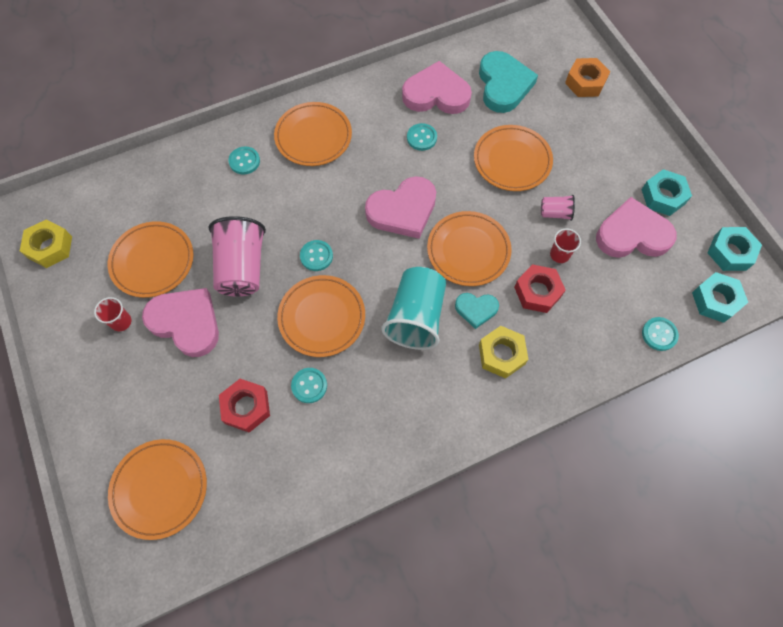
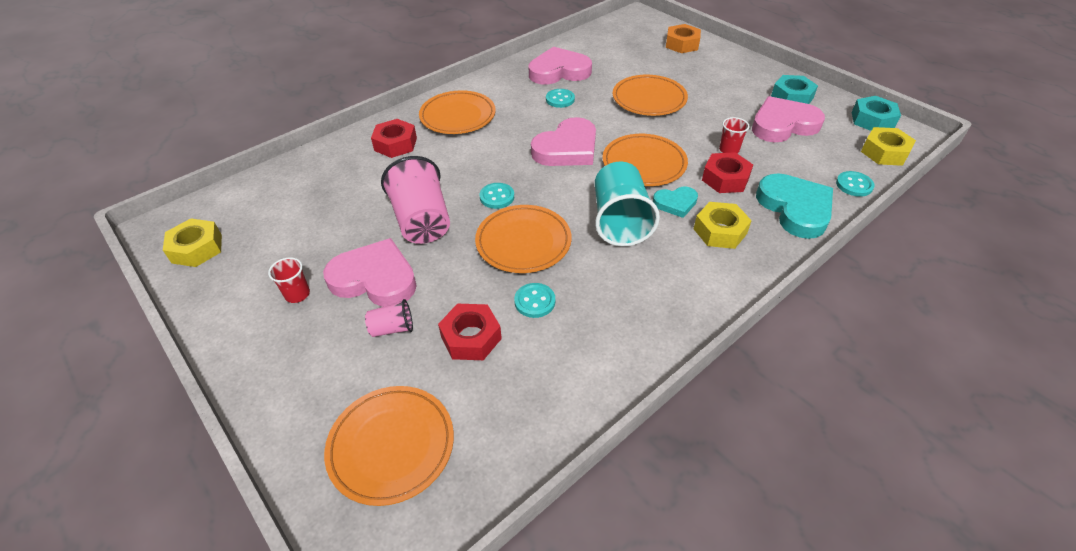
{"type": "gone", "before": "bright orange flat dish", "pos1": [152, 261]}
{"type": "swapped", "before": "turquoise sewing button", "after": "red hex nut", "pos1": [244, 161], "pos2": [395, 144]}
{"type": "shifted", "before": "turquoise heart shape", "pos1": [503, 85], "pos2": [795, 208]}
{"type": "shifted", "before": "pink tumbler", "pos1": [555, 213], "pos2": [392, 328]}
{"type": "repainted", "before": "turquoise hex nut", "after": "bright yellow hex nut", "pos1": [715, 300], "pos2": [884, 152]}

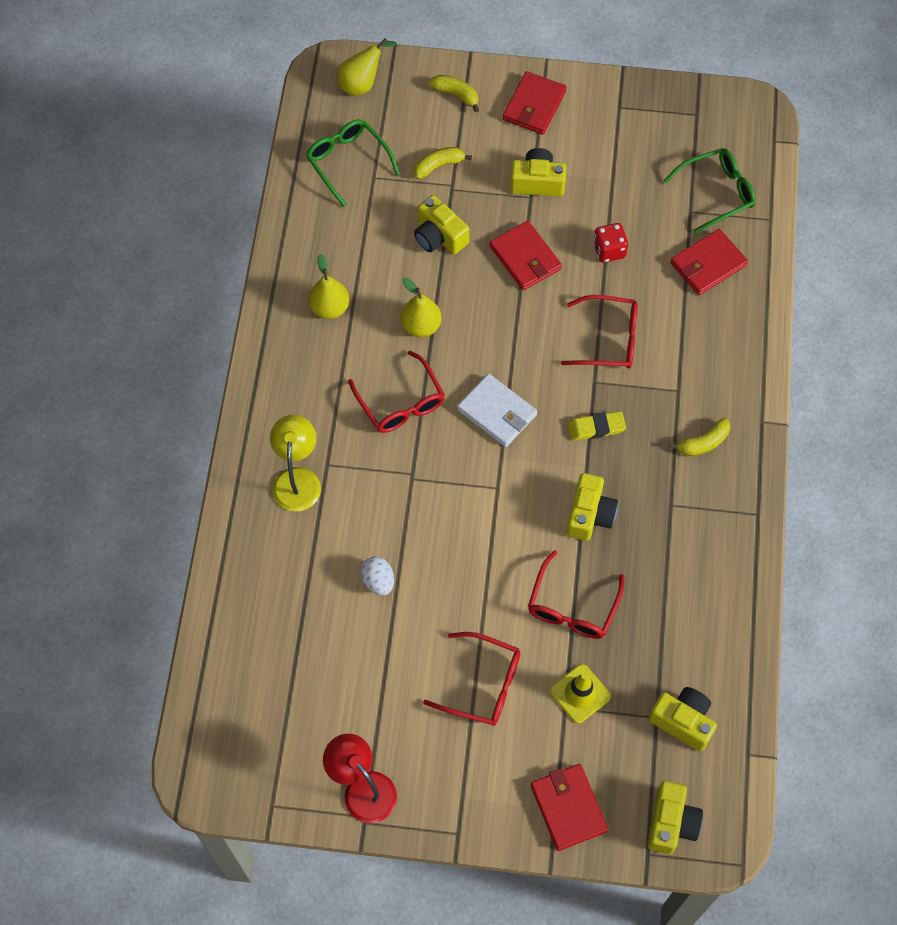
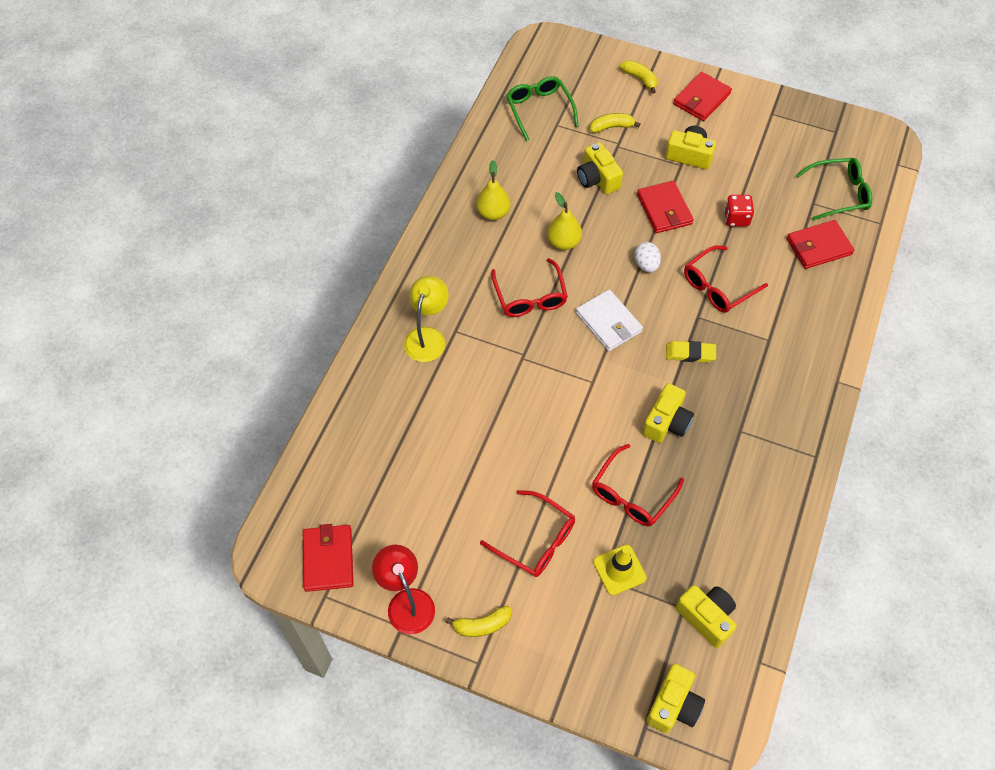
{"type": "gone", "before": "bright yellow pear", "pos1": [362, 84]}
{"type": "shifted", "before": "pure white toy egg", "pos1": [378, 581], "pos2": [646, 264]}
{"type": "shifted", "before": "red card wallet", "pos1": [568, 807], "pos2": [328, 559]}
{"type": "rotated", "before": "red eyeglasses", "pos1": [608, 339], "pos2": [718, 286], "turn": 120}
{"type": "shifted", "before": "bright yellow toy banana", "pos1": [703, 443], "pos2": [482, 625]}

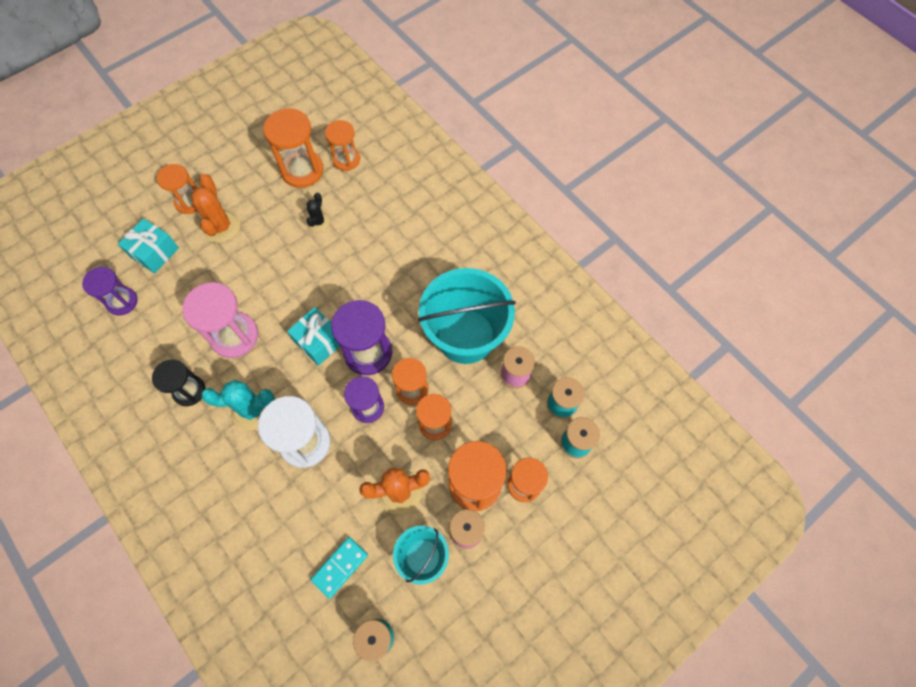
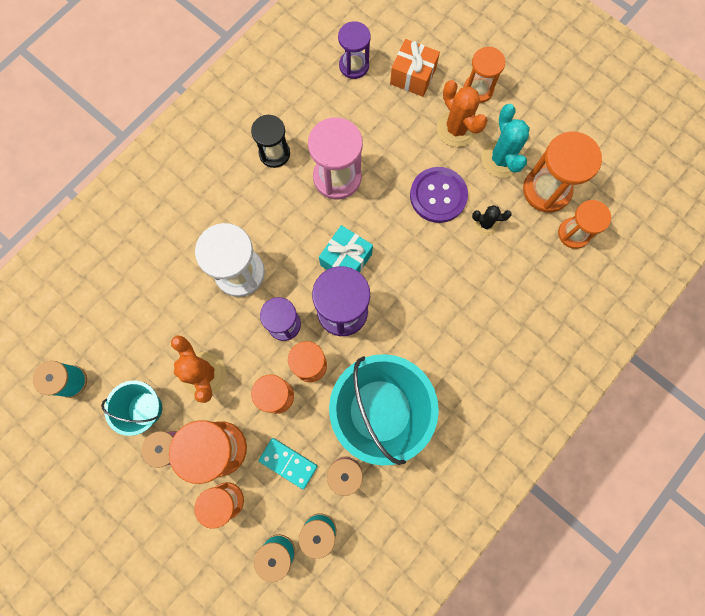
{"type": "repainted", "before": "turquoise present", "after": "bright orange present", "pos1": [155, 252], "pos2": [412, 76]}
{"type": "rotated", "before": "bright orange prickly plant", "pos1": [221, 227], "pos2": [456, 129], "turn": 75}
{"type": "shifted", "before": "turquoise prickly plant", "pos1": [252, 409], "pos2": [501, 159]}
{"type": "shifted", "before": "turquoise domino tile", "pos1": [340, 567], "pos2": [288, 463]}
{"type": "new", "after": "royal purple sewing button", "pos2": [438, 196]}

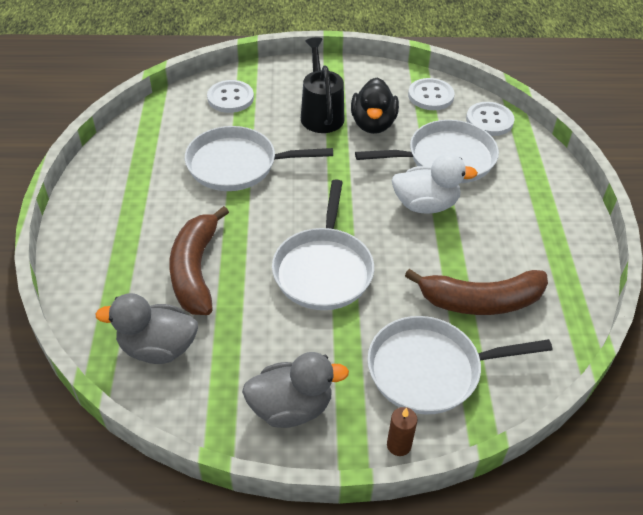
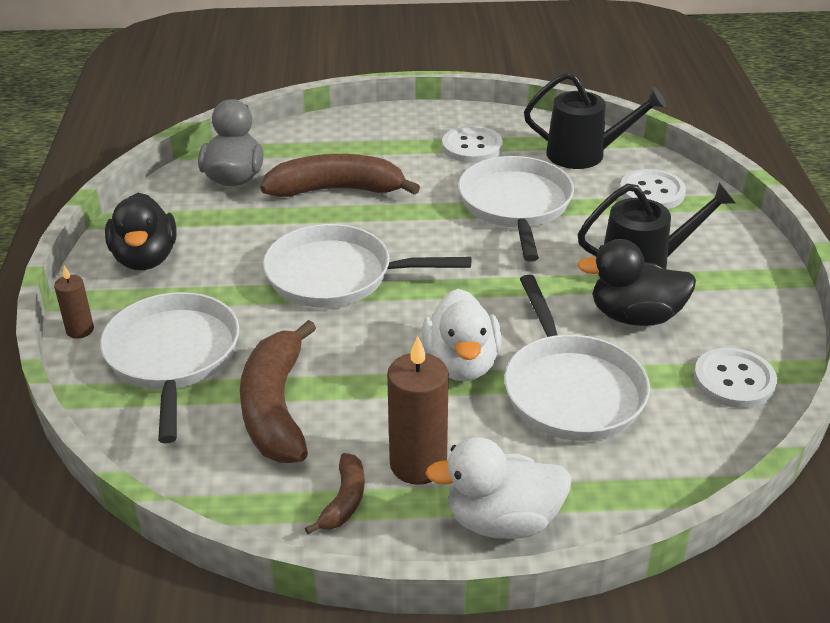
{"type": "repainted", "before": "ash-grey rubber duck", "after": "ebony rubber duck", "pos1": [291, 407], "pos2": [145, 258]}
{"type": "shifted", "before": "pure white sewing button", "pos1": [489, 120], "pos2": [472, 147]}
{"type": "new", "after": "russet toy banana", "pos2": [344, 501]}
{"type": "new", "after": "russet wax candle", "pos2": [418, 464]}
{"type": "new", "after": "pure white rubber duck", "pos2": [502, 521]}
{"type": "new", "after": "ebony watering pot", "pos2": [585, 155]}

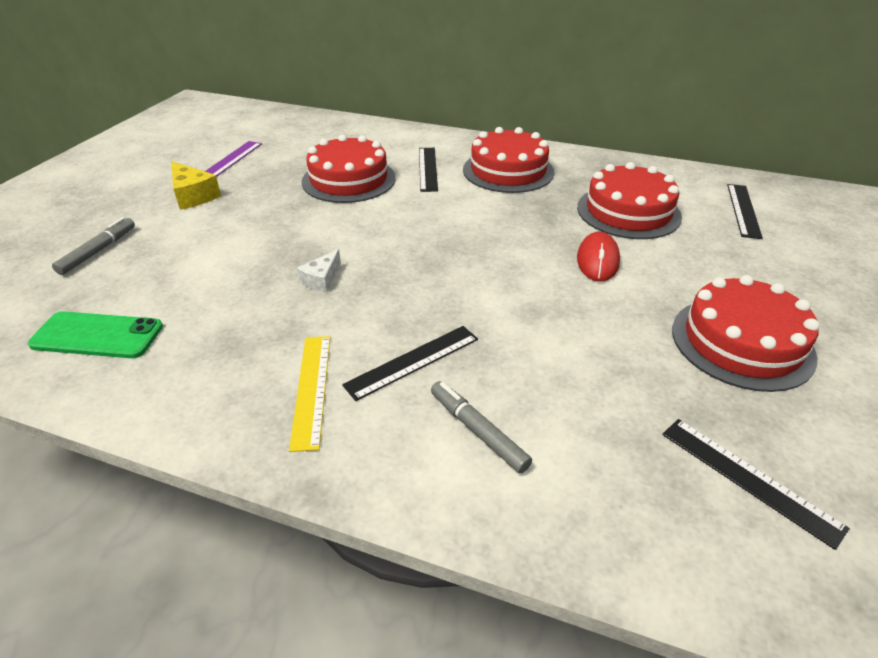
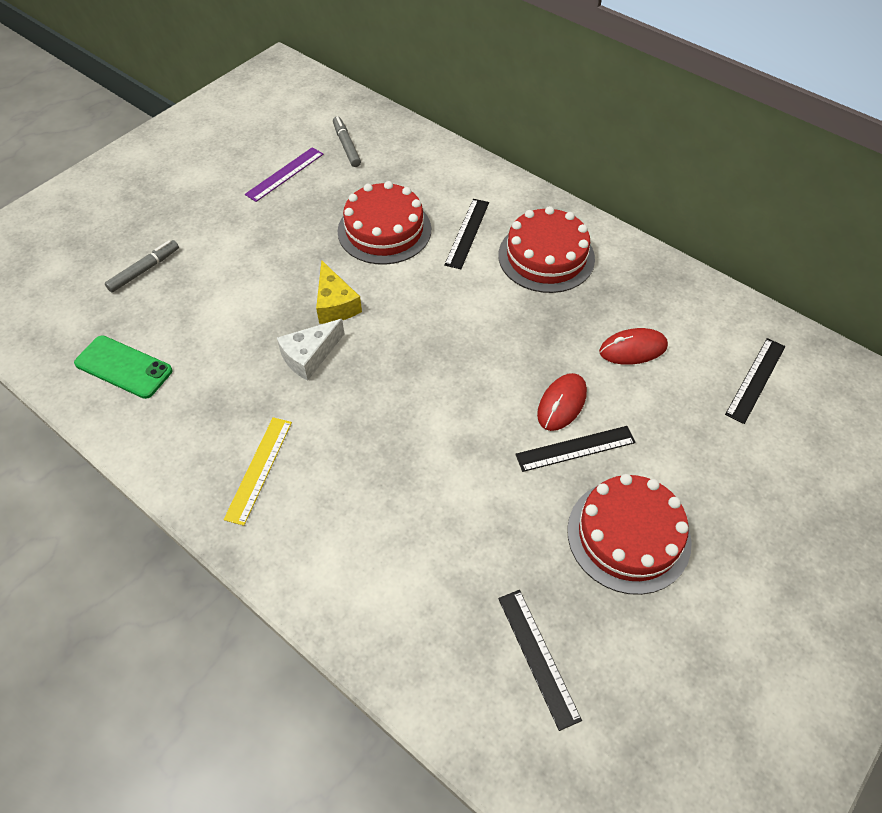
{"type": "shifted", "before": "bright yellow piece of cheese", "pos1": [193, 195], "pos2": [335, 304]}
{"type": "scaled", "before": "pure white piece of cheese", "pos1": [322, 279], "pos2": [309, 356], "scale": 1.53}
{"type": "shifted", "before": "ebony straightedge", "pos1": [413, 361], "pos2": [575, 448]}
{"type": "shifted", "before": "ash-grey marker pen", "pos1": [477, 431], "pos2": [346, 146]}
{"type": "swapped", "before": "red gateau", "after": "red mouse", "pos1": [628, 212], "pos2": [633, 349]}

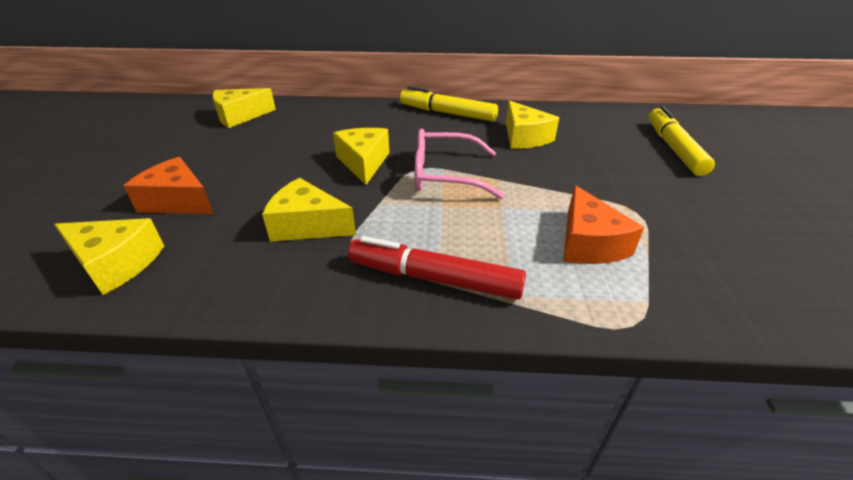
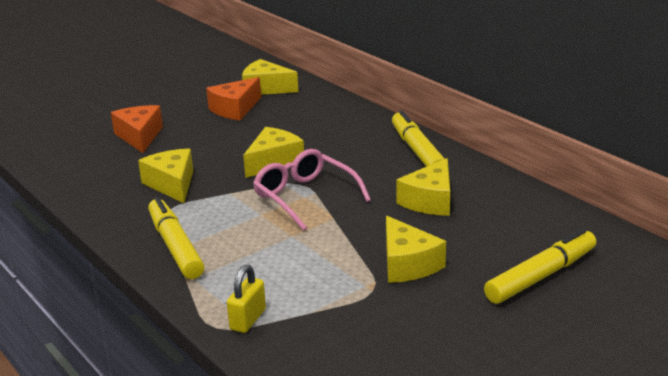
{"type": "shifted", "before": "bright yellow piece of cheese", "pos1": [116, 263], "pos2": [407, 264]}
{"type": "repainted", "before": "red marker pen", "after": "bright yellow marker pen", "pos1": [434, 278], "pos2": [175, 246]}
{"type": "shifted", "before": "bright orange piece of cheese", "pos1": [588, 243], "pos2": [235, 109]}
{"type": "new", "after": "bright yellow small lock", "pos2": [248, 320]}

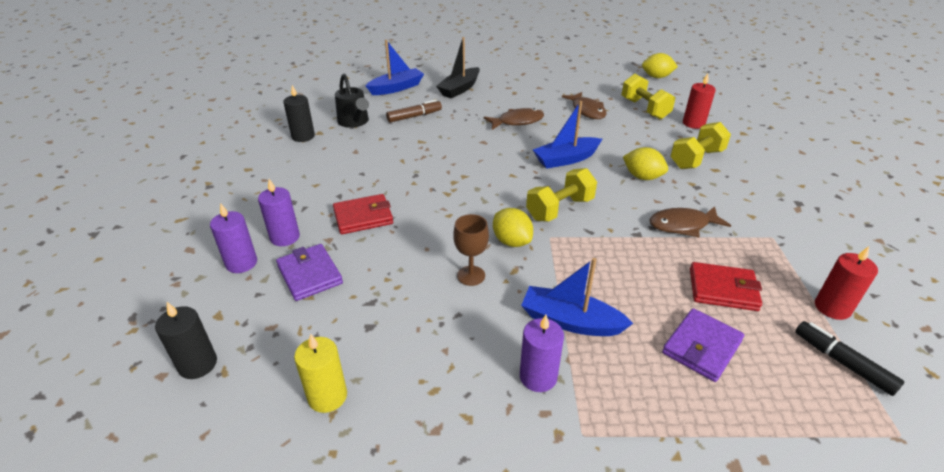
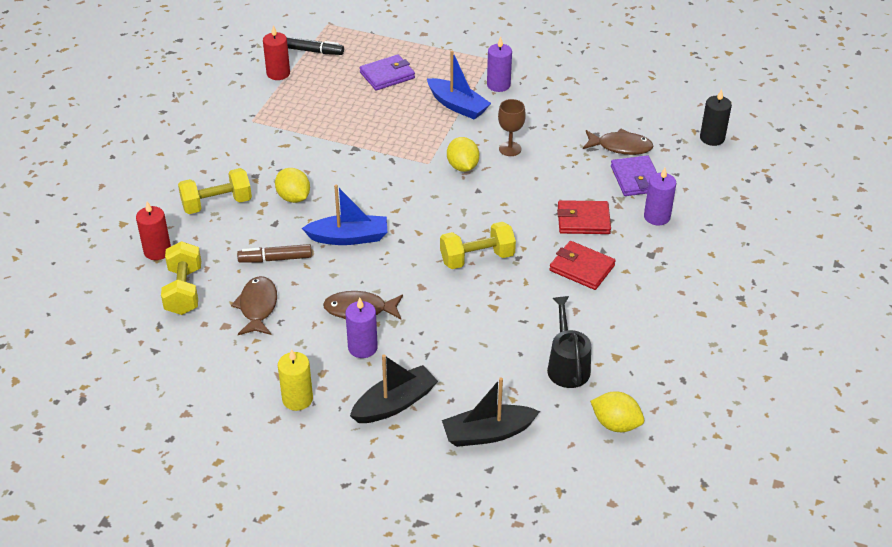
{"type": "shifted", "before": "royal purple wax candle", "pos1": [241, 263], "pos2": [362, 347]}
{"type": "gone", "before": "ebony wax candle", "pos1": [303, 136]}
{"type": "shifted", "before": "bright yellow wax candle", "pos1": [327, 396], "pos2": [297, 399]}
{"type": "repainted", "before": "royal blue sailboat", "after": "ebony sailboat", "pos1": [396, 88], "pos2": [488, 433]}
{"type": "shifted", "before": "russet marker pen", "pos1": [414, 116], "pos2": [275, 259]}
{"type": "shifted", "before": "bright yellow hand weight", "pos1": [560, 209], "pos2": [477, 258]}
{"type": "shifted", "before": "bright yellow citrus fruit", "pos1": [656, 77], "pos2": [615, 424]}
{"type": "shifted", "before": "russet fish figure", "pos1": [683, 225], "pos2": [620, 147]}
{"type": "shifted", "before": "red card wallet", "pos1": [723, 289], "pos2": [581, 268]}
{"type": "rotated", "before": "ebony marker pen", "pos1": [842, 362], "pos2": [313, 51], "turn": -60}

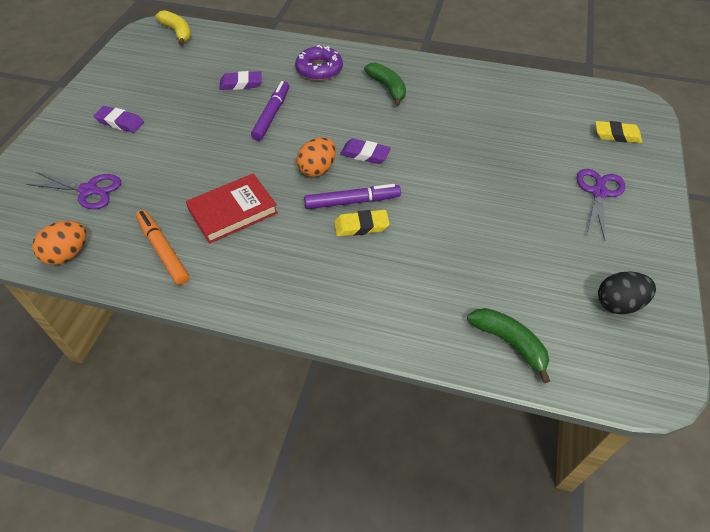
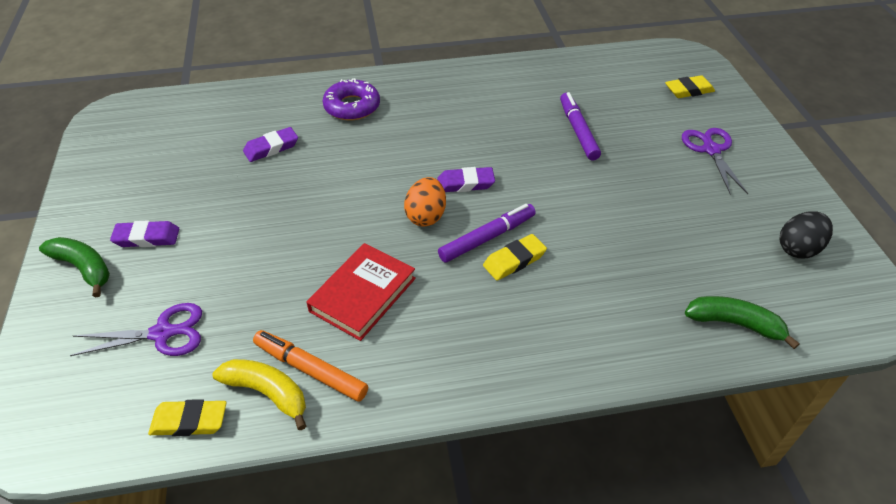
{"type": "swapped", "before": "bright orange toy egg", "after": "bright yellow gum eraser", "pos1": [68, 254], "pos2": [189, 421]}
{"type": "shifted", "before": "bright yellow toy banana", "pos1": [177, 32], "pos2": [268, 393]}
{"type": "shifted", "before": "royal purple marker pen", "pos1": [272, 115], "pos2": [578, 131]}
{"type": "shifted", "before": "emerald toy banana", "pos1": [388, 88], "pos2": [84, 268]}

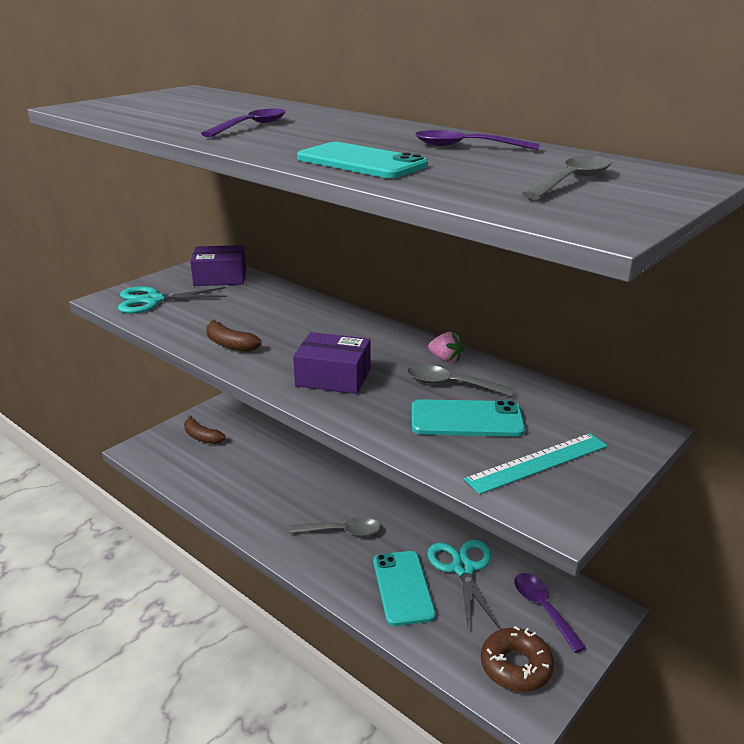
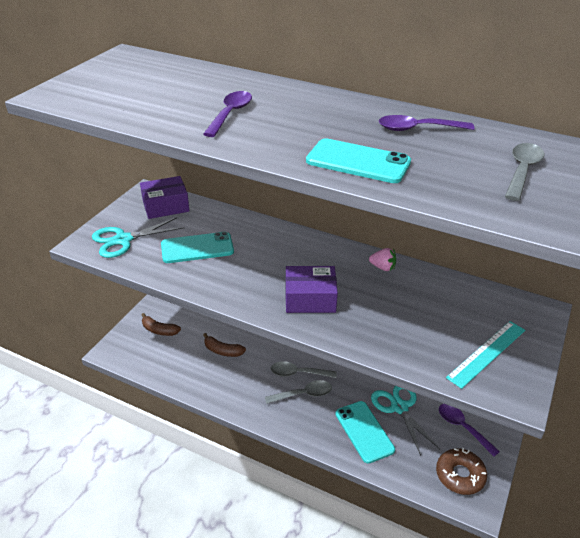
{"type": "shifted", "before": "russet toy banana", "pos1": [230, 344], "pos2": [222, 351]}
{"type": "shifted", "before": "ash-grey spoon", "pos1": [451, 384], "pos2": [298, 373]}
{"type": "shifted", "before": "turquoise smartphone", "pos1": [466, 419], "pos2": [197, 248]}

